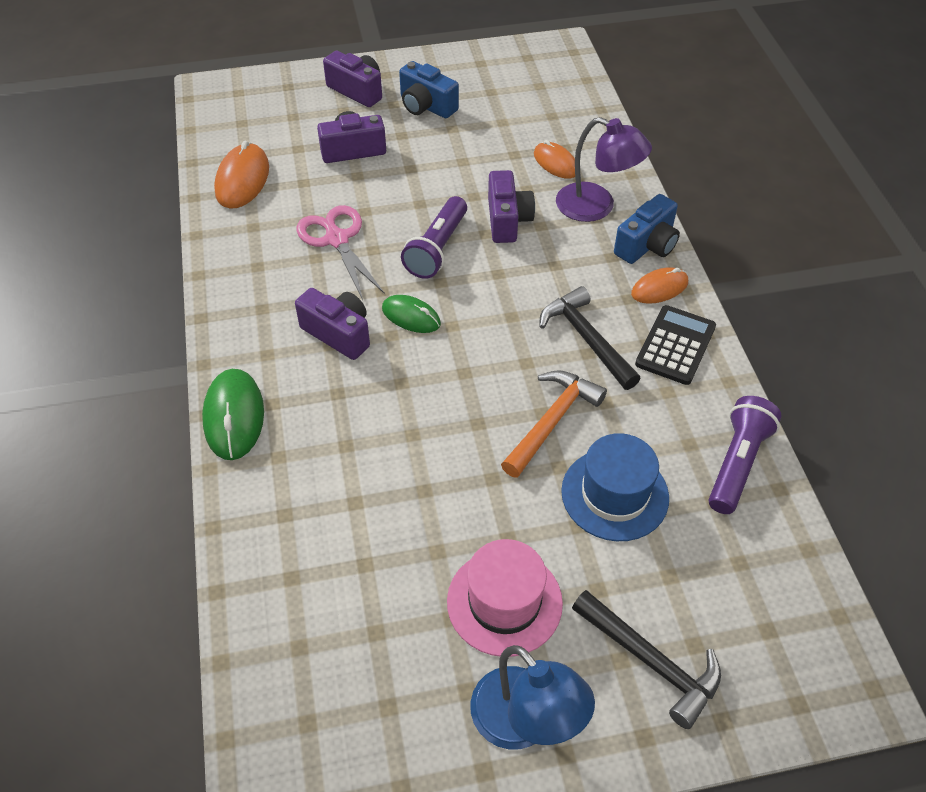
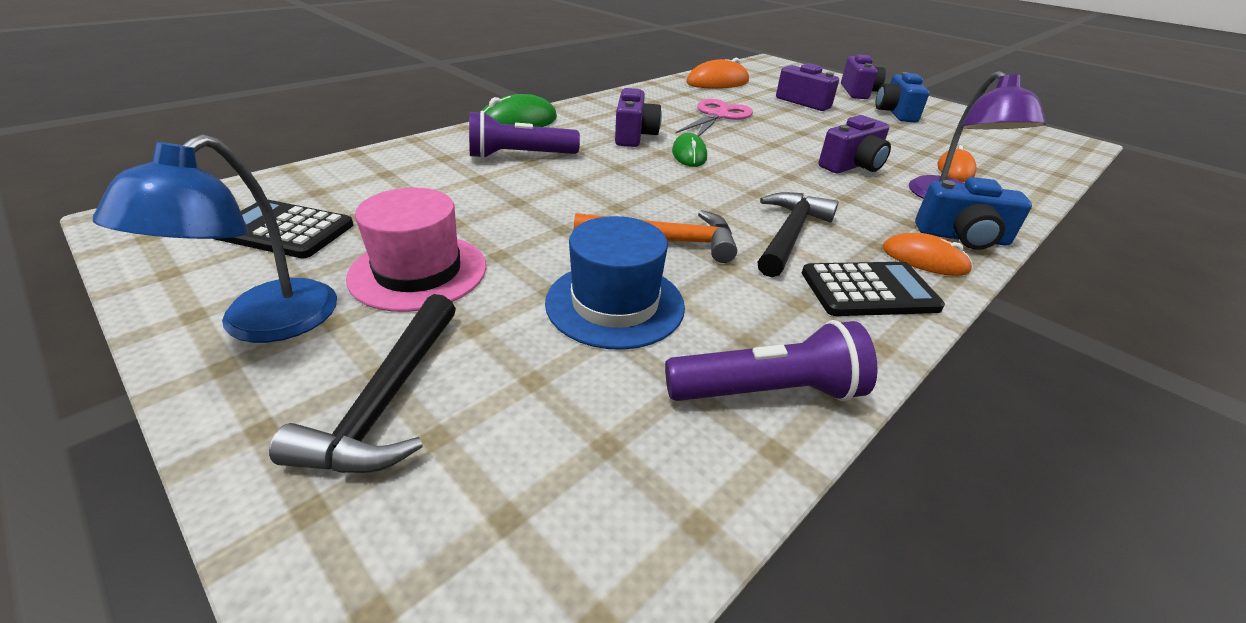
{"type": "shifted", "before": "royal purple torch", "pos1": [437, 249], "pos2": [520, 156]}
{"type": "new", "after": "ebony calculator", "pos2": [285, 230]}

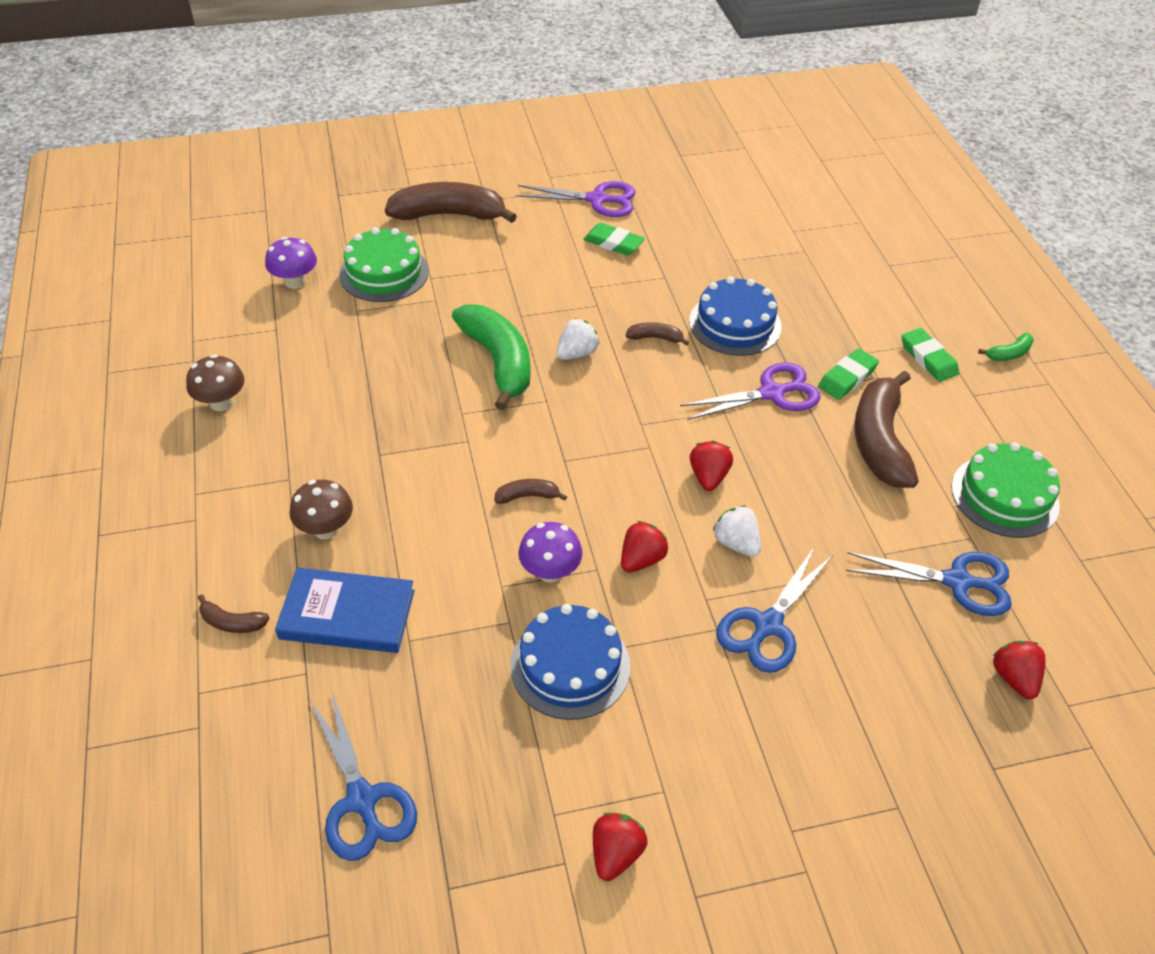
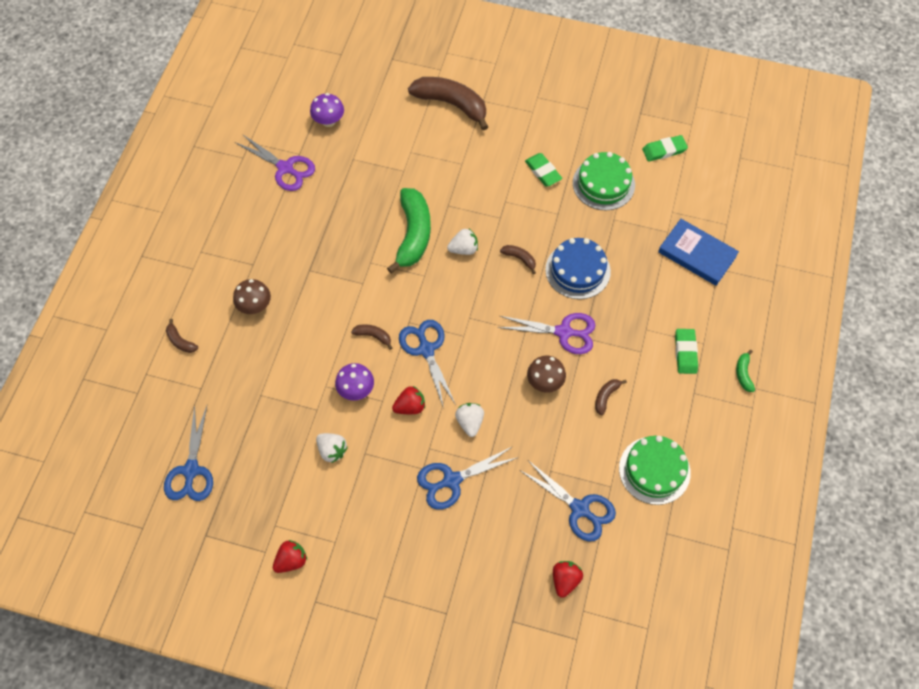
{"type": "shifted", "before": "russet mushroom", "pos1": [221, 403], "pos2": [545, 382]}
{"type": "shifted", "before": "royal blue hardback", "pos1": [347, 614], "pos2": [697, 254]}
{"type": "shifted", "before": "emerald gateau", "pos1": [384, 273], "pos2": [603, 184]}
{"type": "swapped", "before": "royal blue gateau", "after": "pure white strawberry", "pos1": [570, 666], "pos2": [332, 450]}
{"type": "shifted", "before": "royal purple shears", "pos1": [597, 200], "pos2": [285, 168]}
{"type": "gone", "before": "red strawberry", "pos1": [708, 477]}
{"type": "shifted", "before": "emerald gum eraser", "pos1": [847, 378], "pos2": [664, 150]}
{"type": "scaled", "before": "russet toy banana", "pos1": [879, 441], "pos2": [606, 397], "scale": 0.44}
{"type": "rotated", "before": "emerald toy banana", "pos1": [1009, 354], "pos2": [743, 374], "turn": 90}
{"type": "new", "after": "royal blue shears", "pos2": [426, 349]}

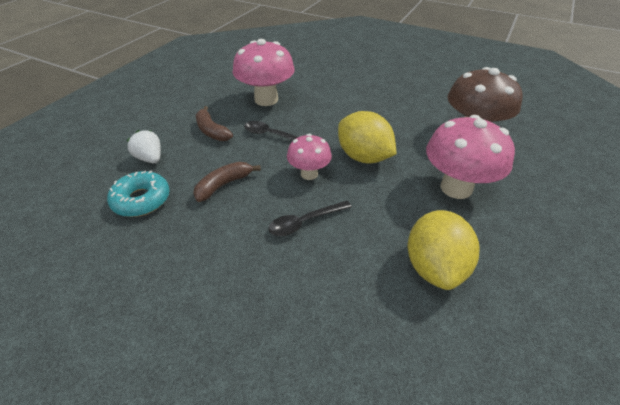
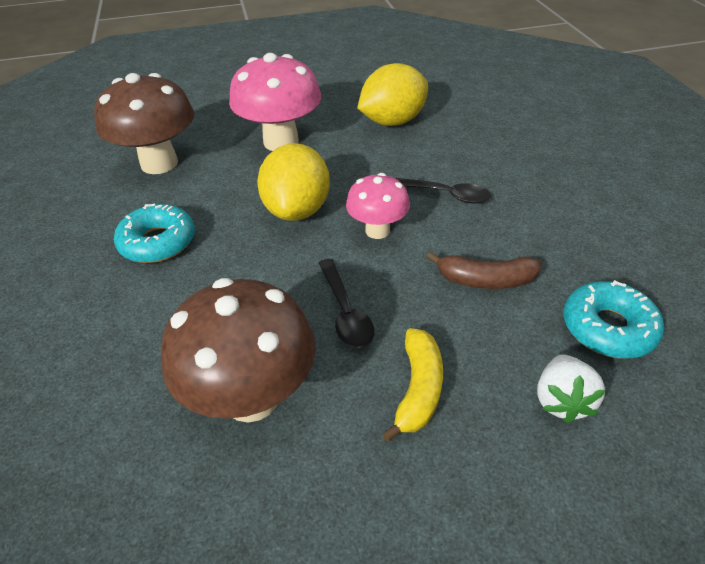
{"type": "repainted", "before": "russet toy banana", "after": "bright yellow toy banana", "pos1": [212, 131], "pos2": [418, 389]}
{"type": "repainted", "before": "pink mushroom", "after": "russet mushroom", "pos1": [266, 99], "pos2": [251, 397]}
{"type": "new", "after": "turquoise doughnut", "pos2": [158, 242]}

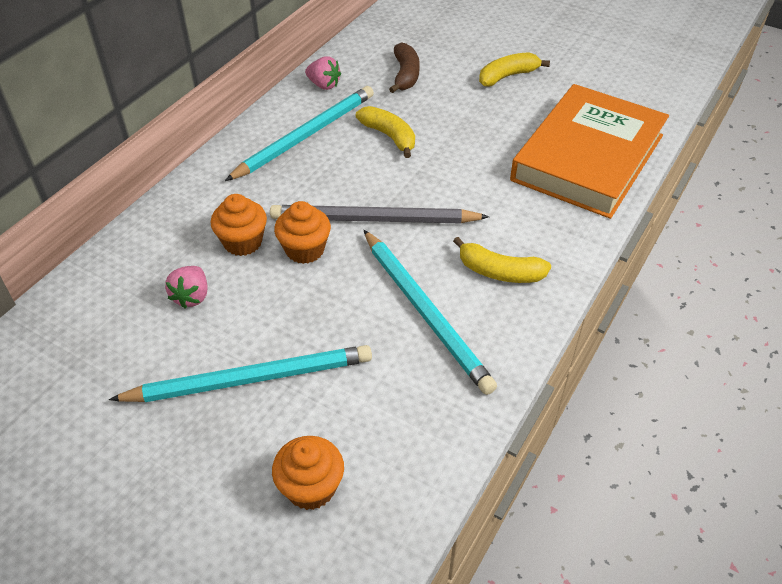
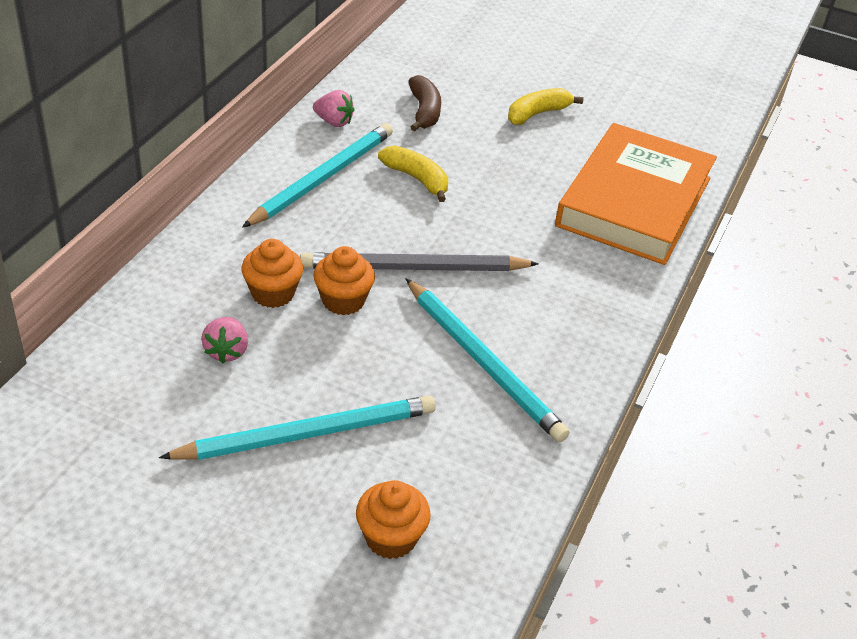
{"type": "gone", "before": "bright yellow toy banana", "pos1": [499, 272]}

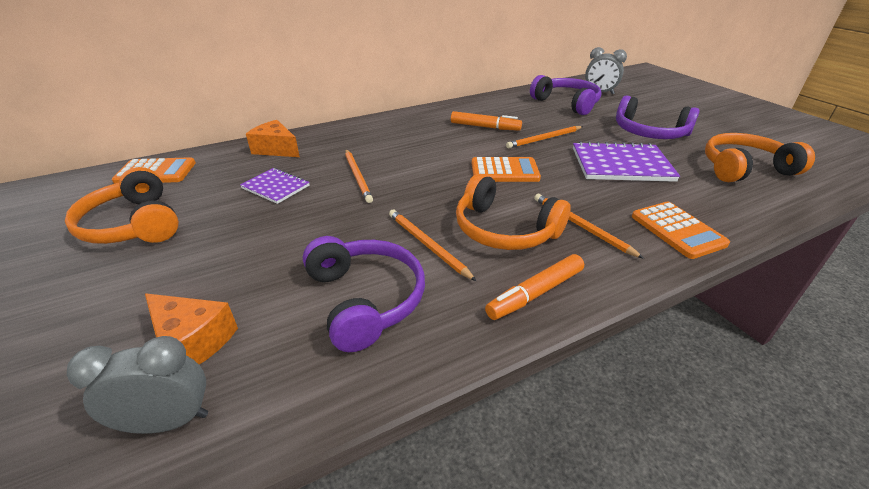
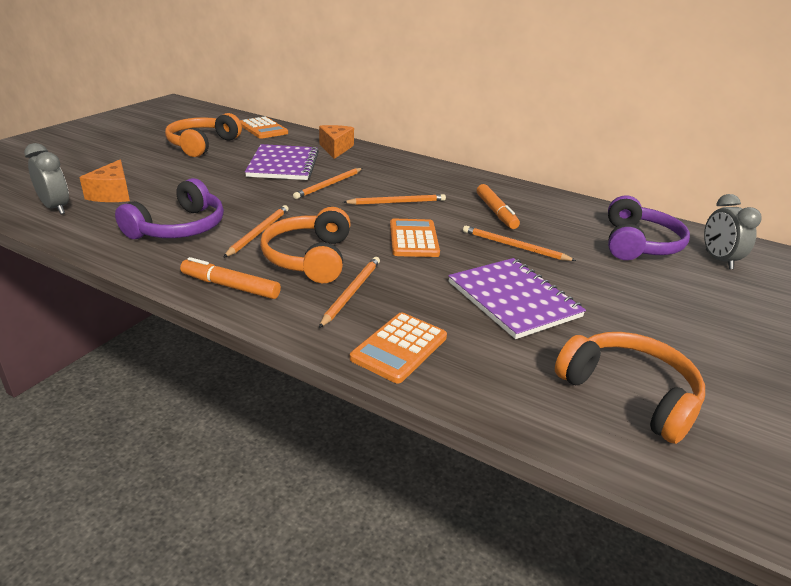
{"type": "scaled", "before": "royal purple notebook", "pos1": [275, 187], "pos2": [283, 165], "scale": 1.73}
{"type": "rotated", "before": "bright orange calculator", "pos1": [504, 171], "pos2": [413, 239], "turn": -150}
{"type": "gone", "before": "royal purple headphones", "pos1": [649, 133]}
{"type": "new", "after": "bright orange wooden pencil", "pos2": [397, 202]}

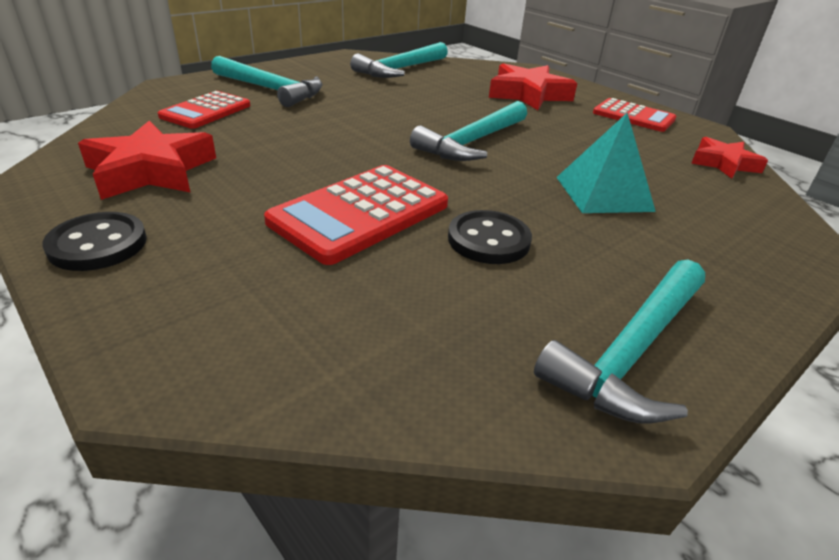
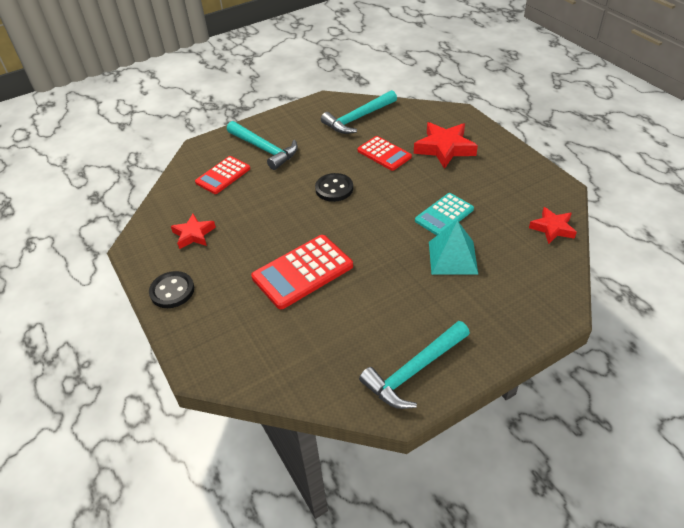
{"type": "scaled", "before": "red five-pointed star", "pos1": [151, 171], "pos2": [194, 234], "scale": 0.63}
{"type": "gone", "before": "turquoise hammer", "pos1": [472, 142]}
{"type": "shifted", "before": "ebony sewing button", "pos1": [488, 240], "pos2": [334, 189]}
{"type": "shifted", "before": "red calculator", "pos1": [633, 116], "pos2": [384, 154]}
{"type": "new", "after": "turquoise calculator", "pos2": [444, 215]}

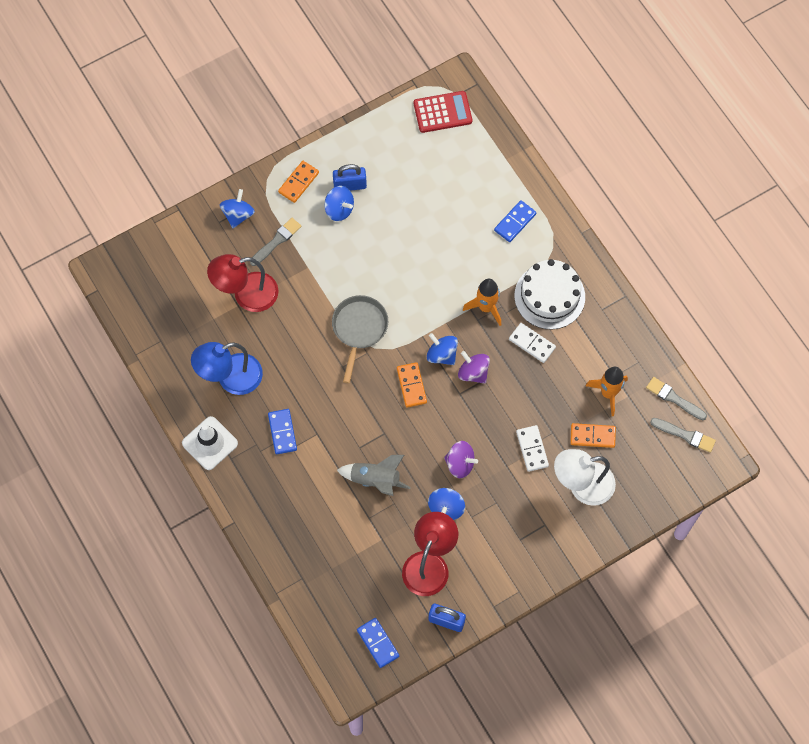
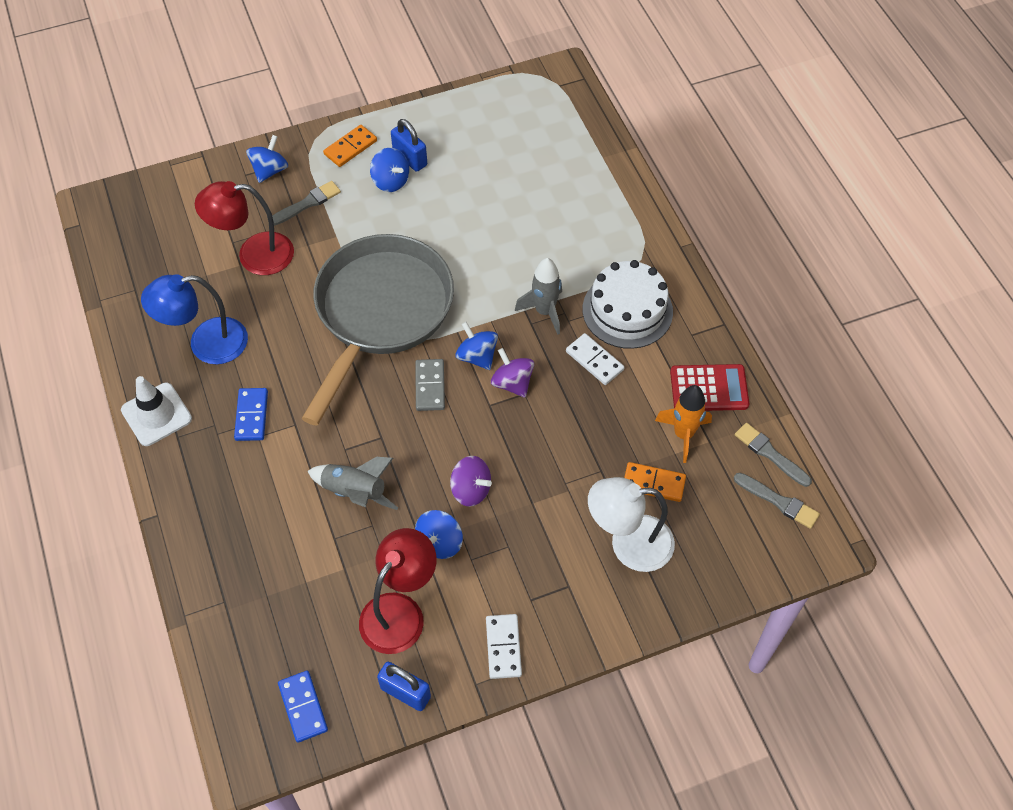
{"type": "scaled", "before": "ash-grey skillet", "pos1": [359, 329], "pos2": [380, 312], "scale": 1.94}
{"type": "rotated", "before": "royal blue small lock", "pos1": [350, 185], "pos2": [410, 158], "turn": 45}
{"type": "repainted", "before": "bright orange domino tile", "after": "ash-grey domino tile", "pos1": [411, 385], "pos2": [430, 386]}
{"type": "shifted", "before": "red calculator", "pos1": [442, 112], "pos2": [709, 388]}
{"type": "repainted", "before": "bright orange spaceship", "after": "ash-grey spaceship", "pos1": [486, 307], "pos2": [544, 311]}
{"type": "gone", "before": "royal blue domino tile", "pos1": [515, 222]}
{"type": "shifted", "before": "pure white domino tile", "pos1": [532, 449], "pos2": [503, 647]}

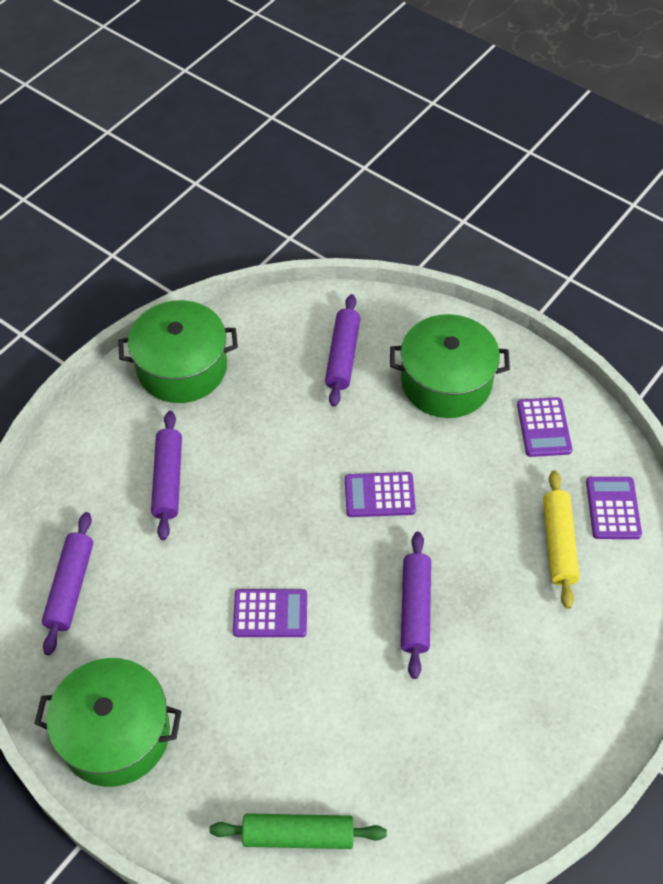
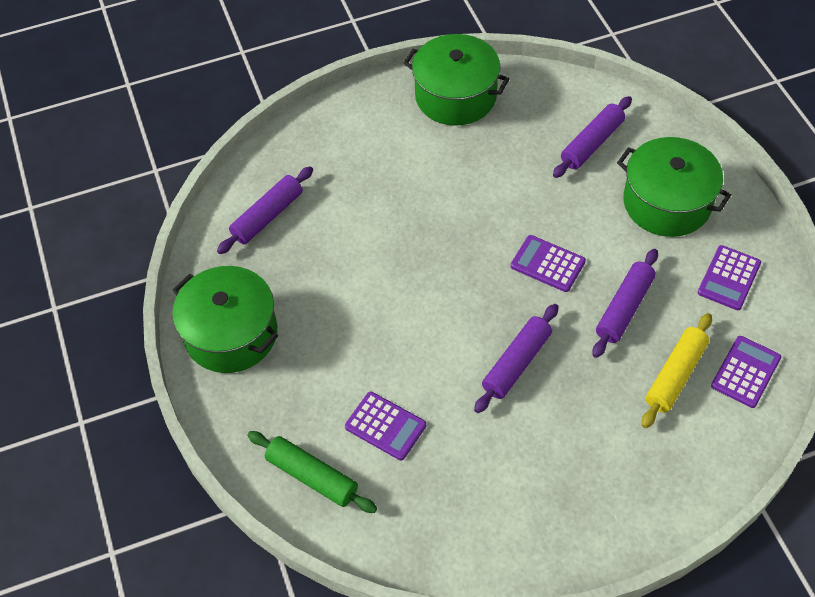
{"type": "shifted", "before": "royal purple pastry roller", "pos1": [168, 480], "pos2": [624, 308]}
{"type": "shifted", "before": "royal purple calculator", "pos1": [270, 613], "pos2": [385, 426]}

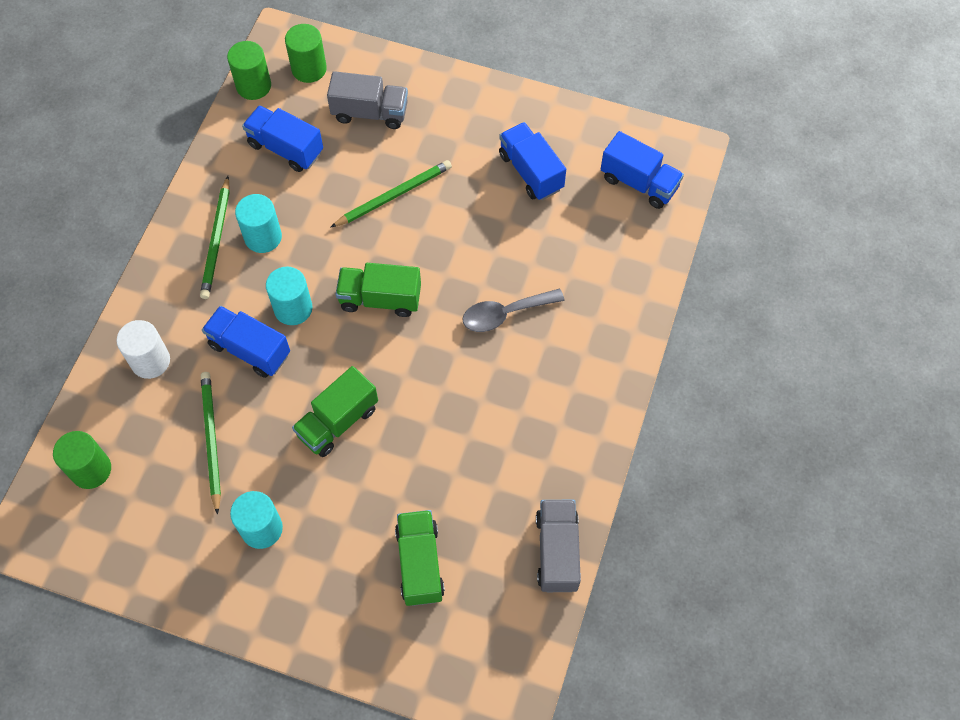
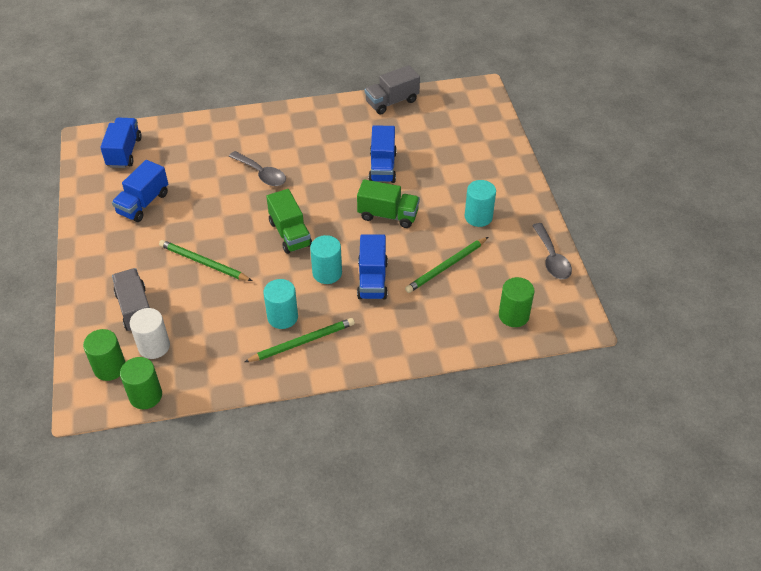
{"type": "shifted", "before": "pure white cylinder", "pos1": [150, 361], "pos2": [154, 346]}
{"type": "shifted", "before": "royal blue lorry", "pos1": [285, 148], "pos2": [382, 167]}
{"type": "gone", "before": "emerald lorry", "pos1": [420, 563]}
{"type": "new", "after": "ash-grey spoon", "pos2": [552, 258]}

